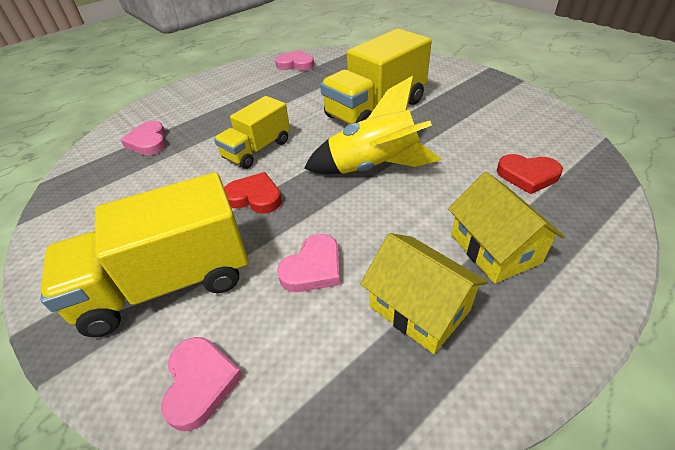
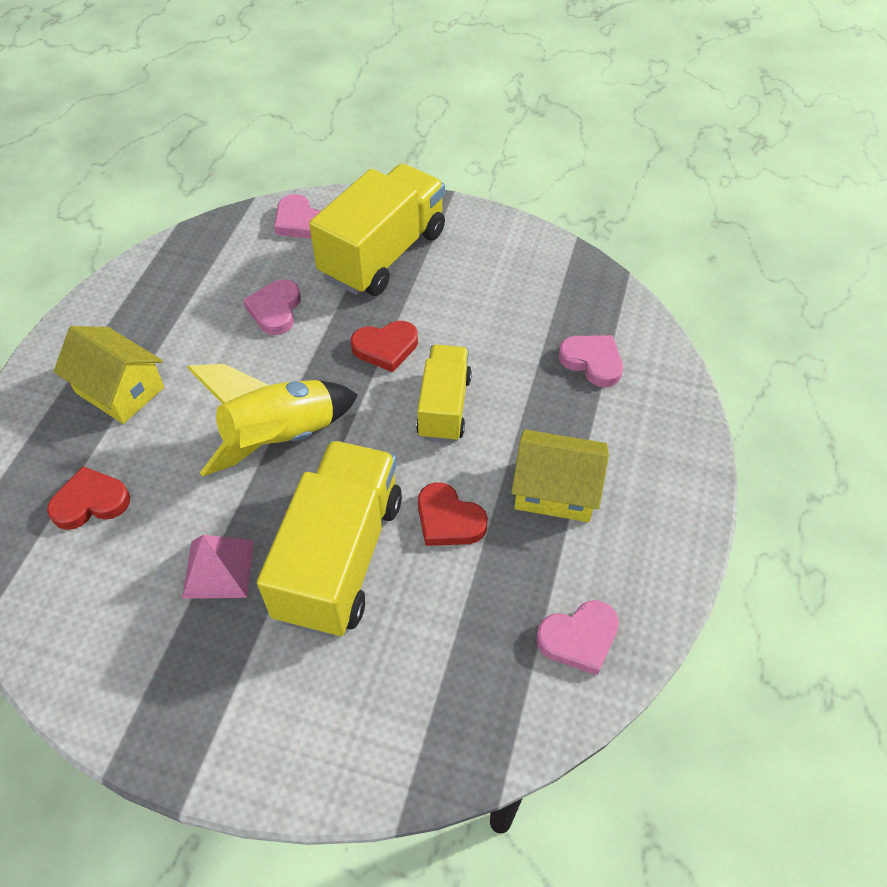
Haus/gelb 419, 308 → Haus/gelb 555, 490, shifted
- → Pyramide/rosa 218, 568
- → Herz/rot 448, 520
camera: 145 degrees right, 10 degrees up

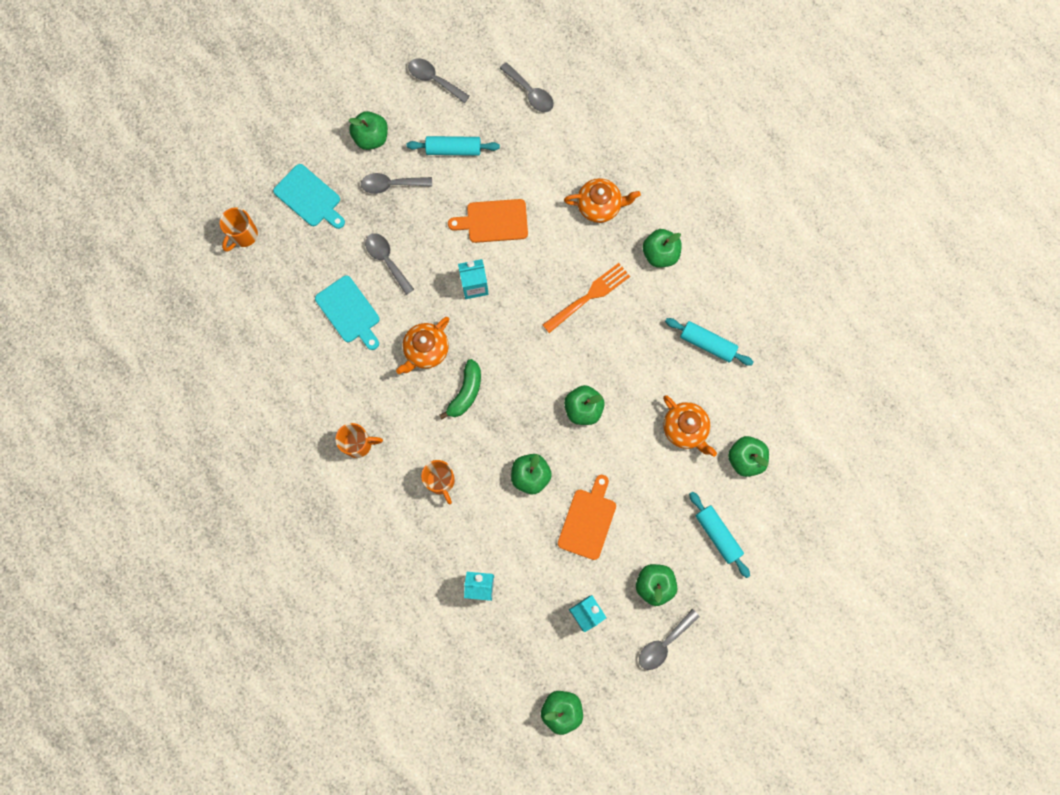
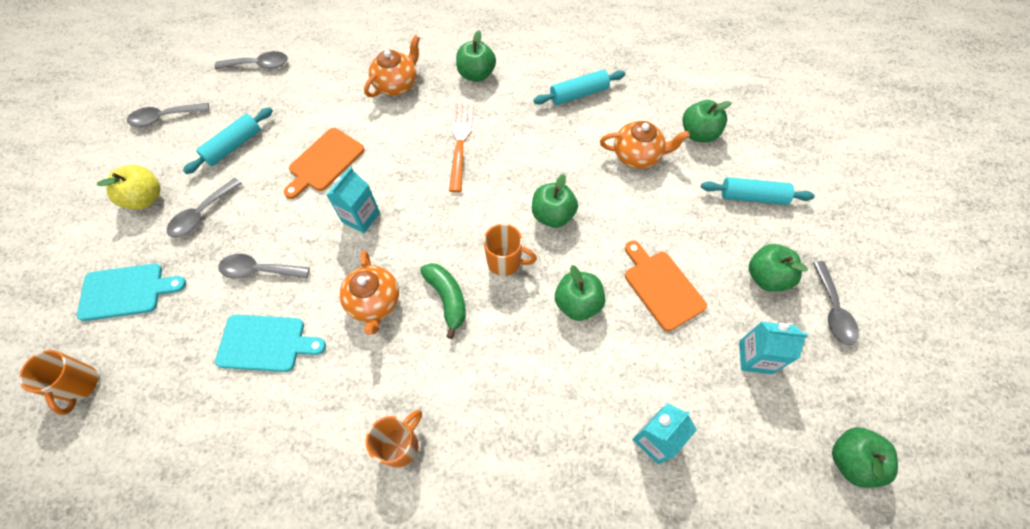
Apfel/grün 371, 138 → Apfel/gelb 145, 198
Tasse/orange 441, 481 → Tasse/orange 505, 262, shifted
camera: 50 degrees left, 15 degrees down

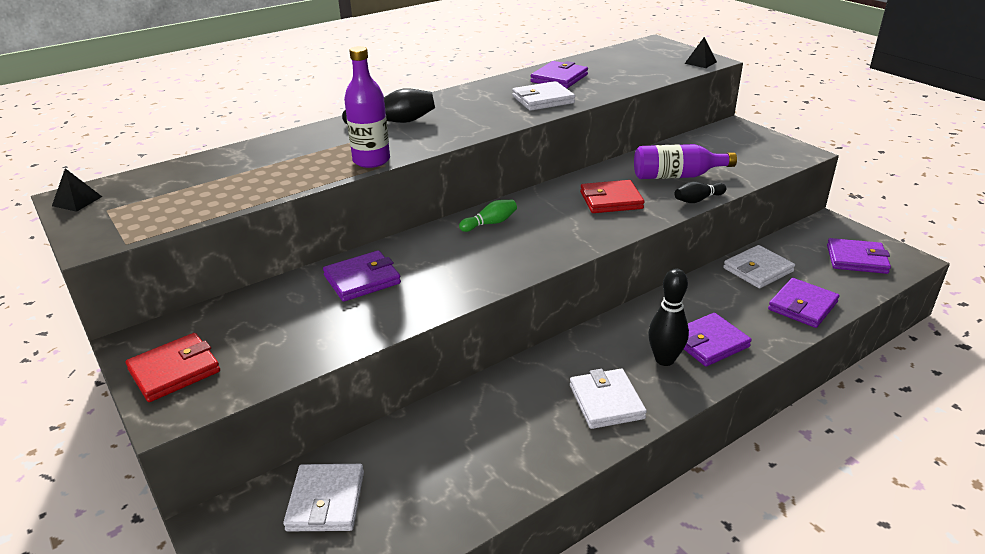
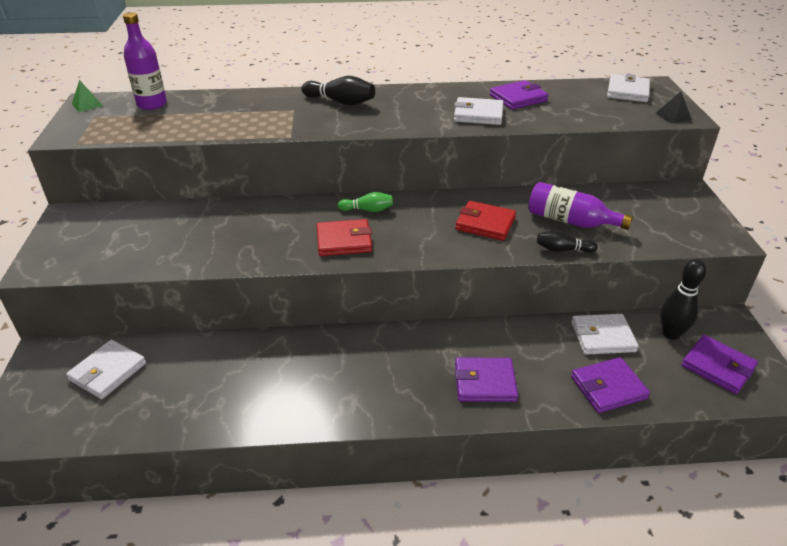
Pyramide/schwarz 77, 201 → Pyramide/grün 87, 104
Geldbörse/rot 174, 371 → Geldbörse/rot 344, 241, shifted
Geldbörse/lila 362, 279 → -
Flasche/lila 371, 160 → Flasche/lila 152, 104, shifted
Geldbörse/weiß 606, 402 → Geldbörse/weiß 628, 91, shifted
Bowlingkegel/schwarz 664, 359 → Bowlingkegel/schwarz 671, 334, shifted
camera: 30 degrees right, 5 degrees up

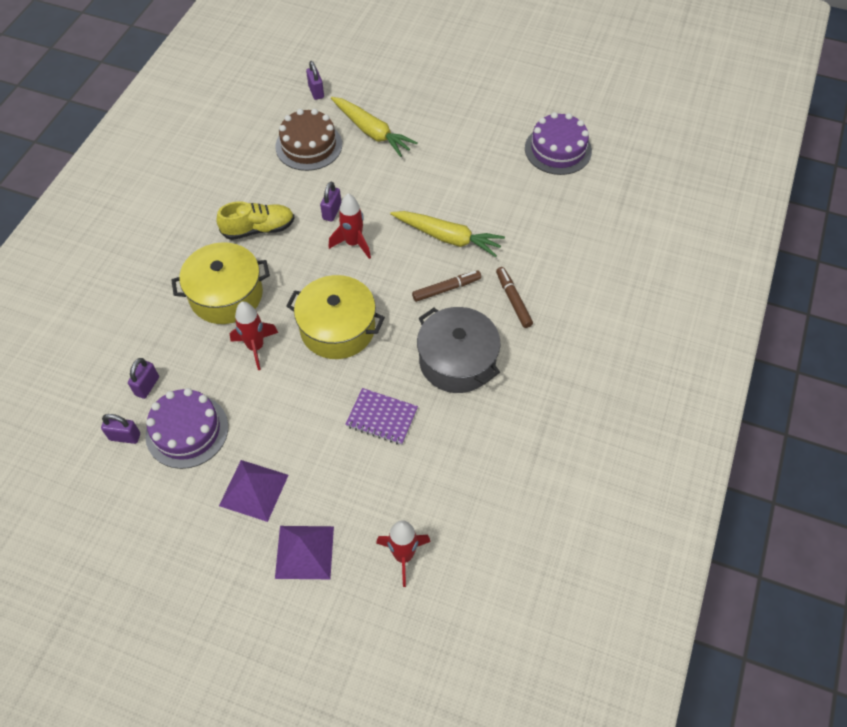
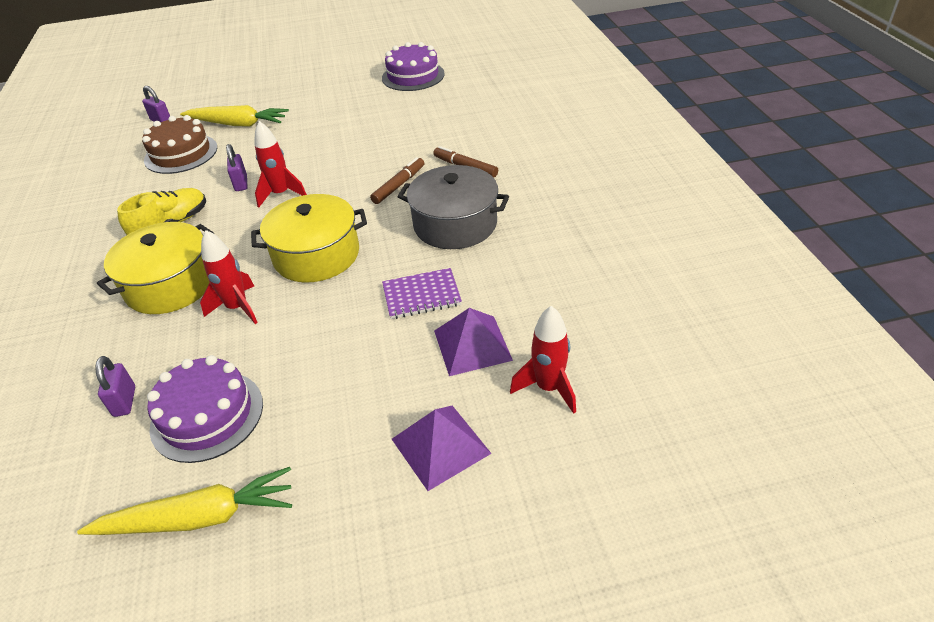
Vorhängeschloss/lila 125, 436 → -
Pyramide/lila 254, 490 → Pyramide/lila 472, 345, shifted
Karotte/gelb 448, 237 → Karotte/gelb 199, 517, shifted
camera: 30 degrees left, 15 degrees down

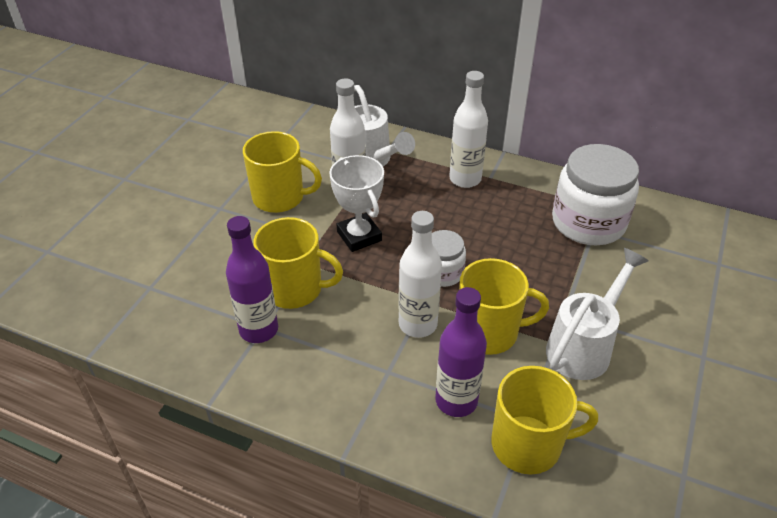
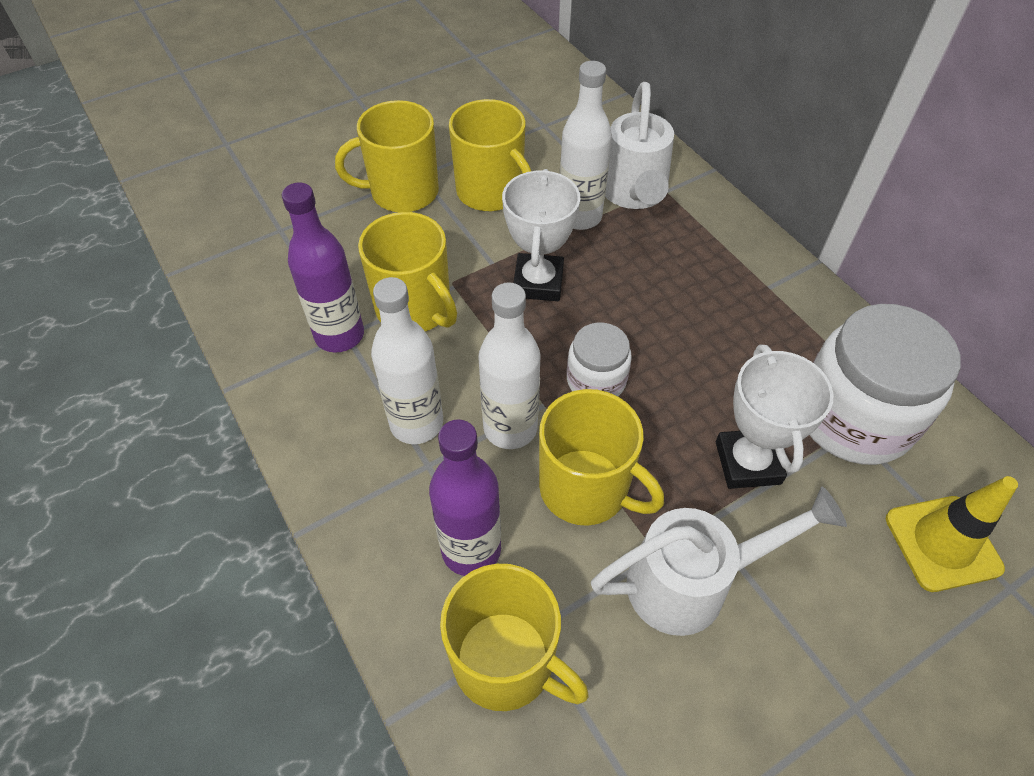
Flasche/weiß 465, 179 → Flasche/weiß 416, 423, shifted
- → Tasse/gelb 402, 192
- → Pokal/weiß 748, 463
- → Leitkegel/gelb 942, 543
camera: 35 degrees right, 10 degrees up

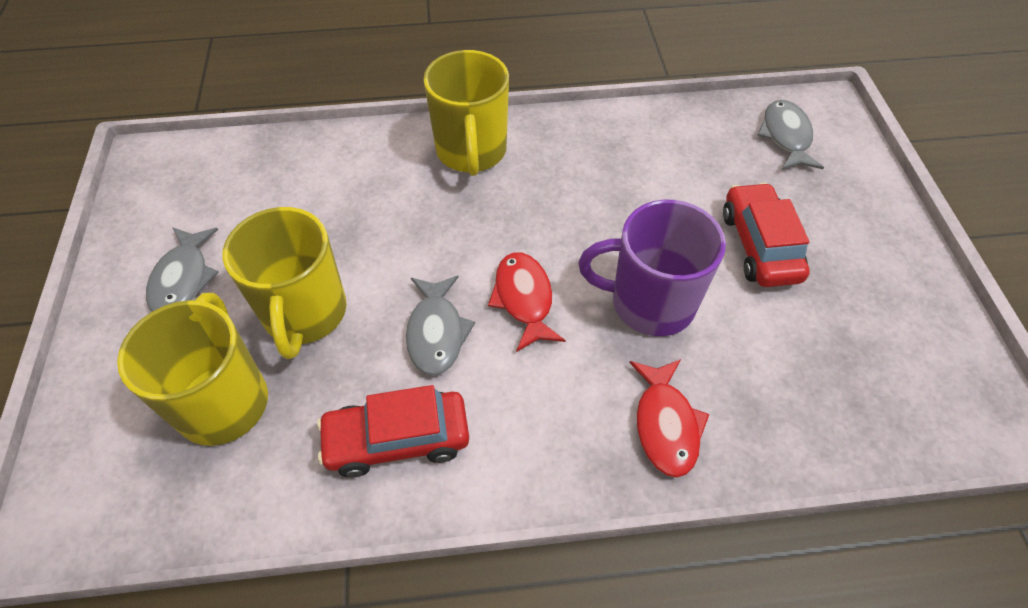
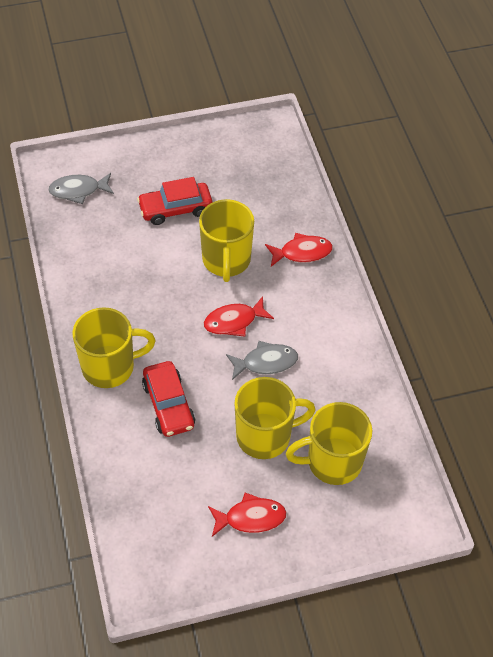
Fisch/grau 183, 279 → Fisch/rot 250, 518
Auto/rot 397, 440 → Auto/rot 169, 405, shifted
Tasse/lila 650, 303 → Tasse/gelb 226, 260
camera: 100 degrees left, 0 degrees up

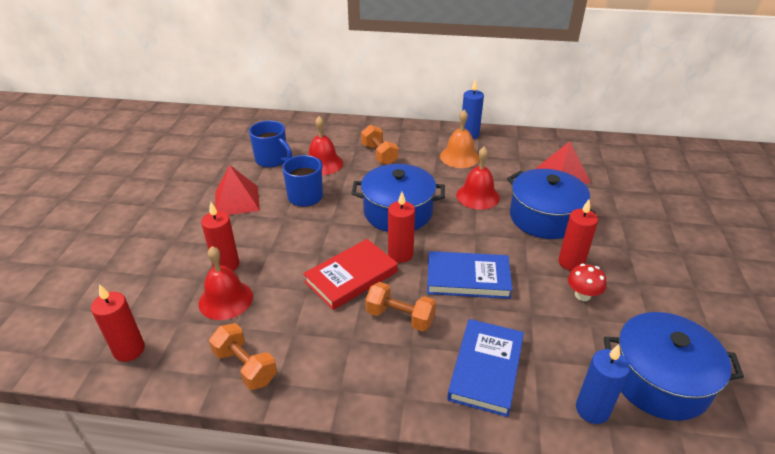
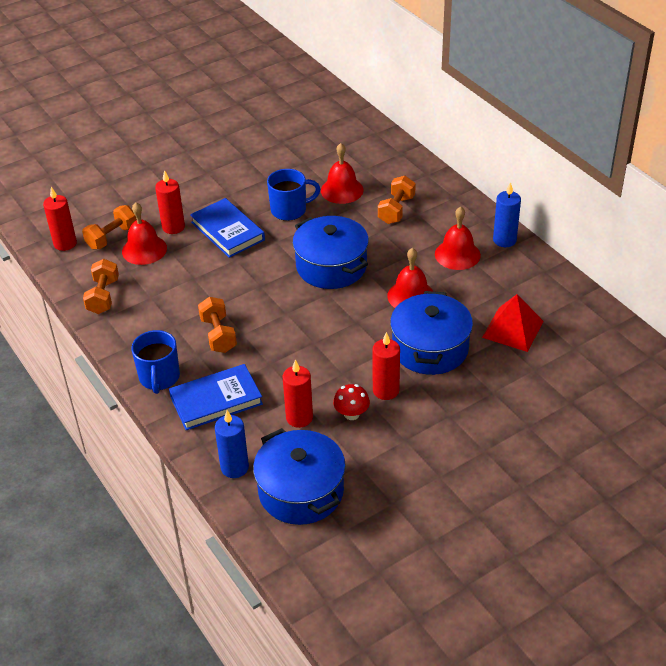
Pyramide/rot 237, 201 → -
Tasse/blau 272, 160 → Tasse/blau 159, 377, shifted
Buch/rot 351, 277 → -
Kerze/rot 400, 254 → Kerze/rot 299, 418, shifted
Buch/blau 468, 278 → Buch/blau 227, 231, shifted
Glocke/orange 459, 157 → Glocke/rot 457, 254
- → Hantel/orange 112, 237
camera: 50 degrees right, 5 degrees up

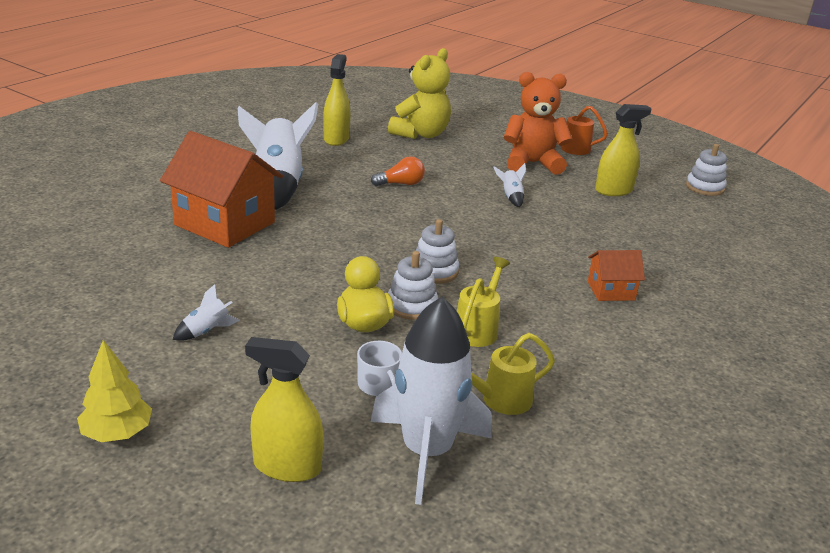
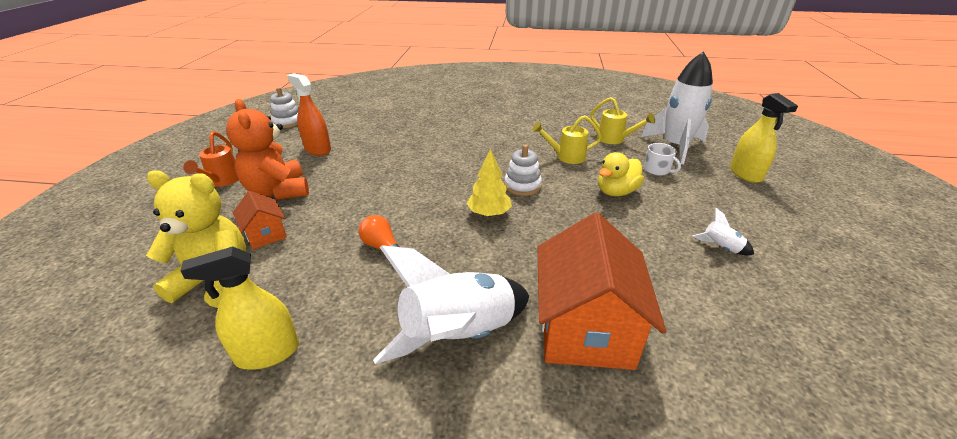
Baum/gelb 117, 433 → Baum/gelb 489, 213, shifted
Tasse/weiß 378, 385 → Tasse/weiß 657, 170, 105 degrees clockwise
Stapelspielzeug/weiß 412, 306 → -
Rakete/weiß 511, 197 → -
Haus/orange 611, 291 → Haus/orange 265, 234, shifted
Sprühflasche/gelb 613, 190 → Sprühflasche/orange 317, 149
camera: 115 degrees left, 5 degrees up

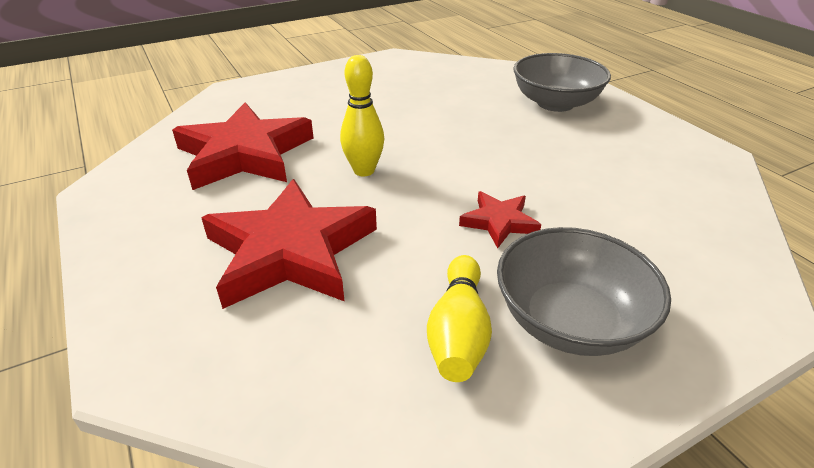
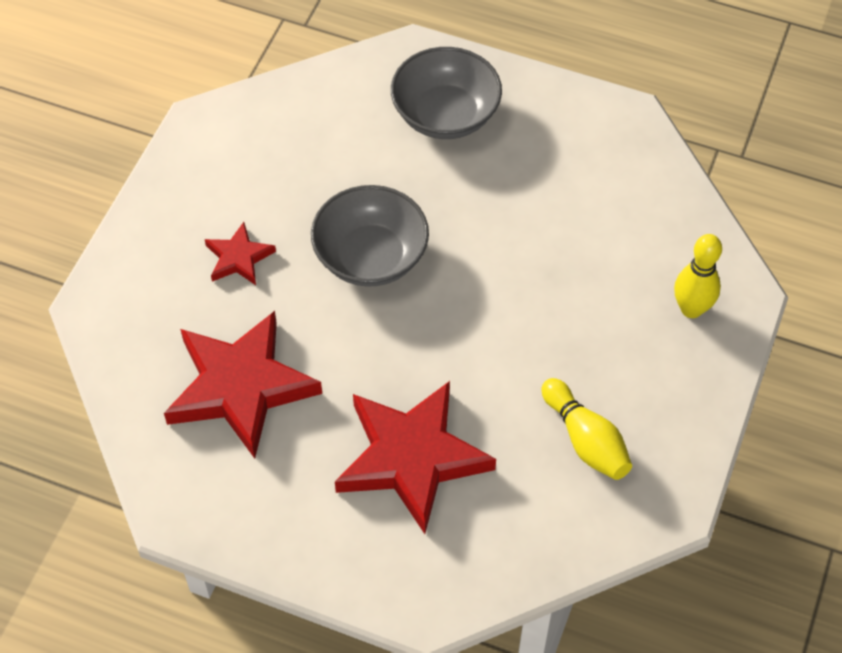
Bowlingkegel/gelb 364, 170 → Bowlingkegel/gelb 691, 309, shifted
Stern/rot 499, 222 → Stern/rot 239, 258, shifted
Schüssel/grau 570, 321 → Schüssel/grau 371, 257, shifted
camera: 40 degrees left, 20 degrees up

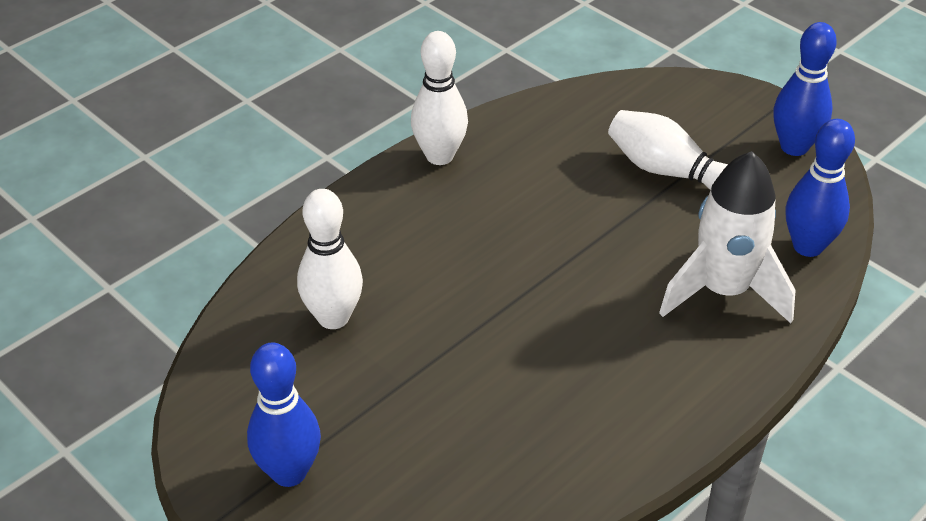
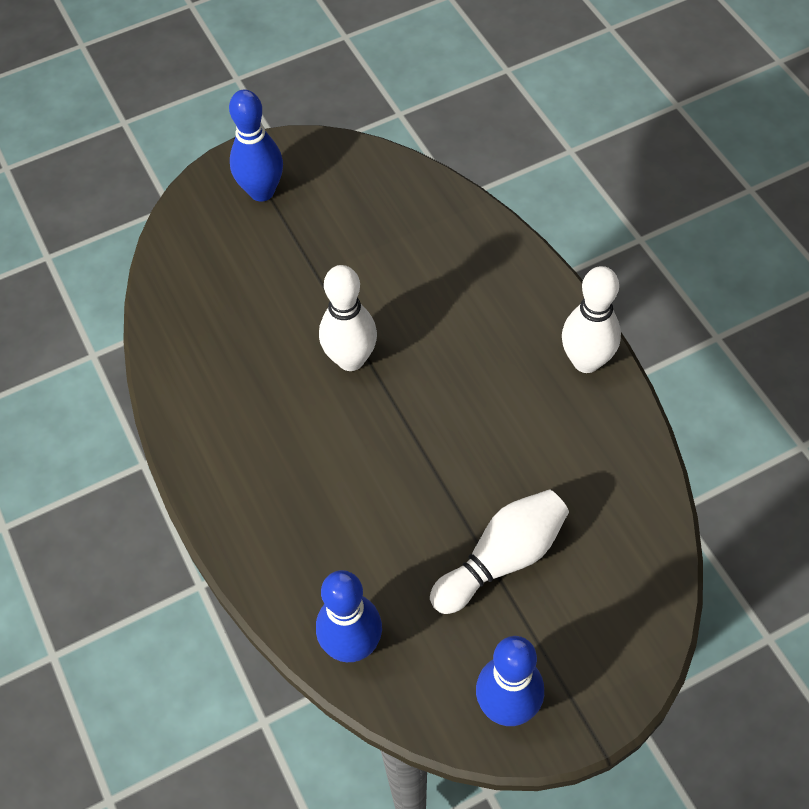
Bowlingkegel/weiß 333, 318 → Bowlingkegel/weiß 351, 359, shifted
Rakete/weiß 723, 291 → -
camera: 110 degrees right, 15 degrees up

